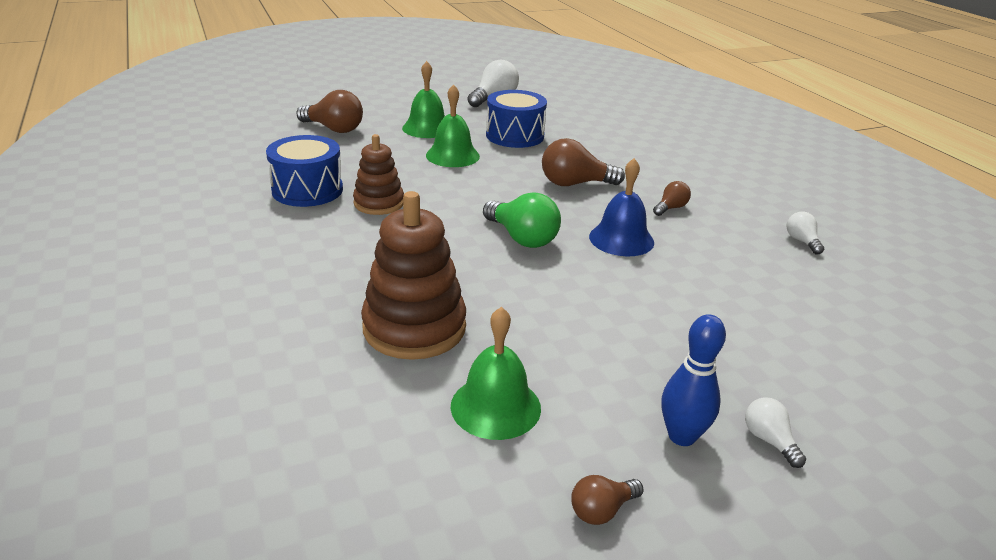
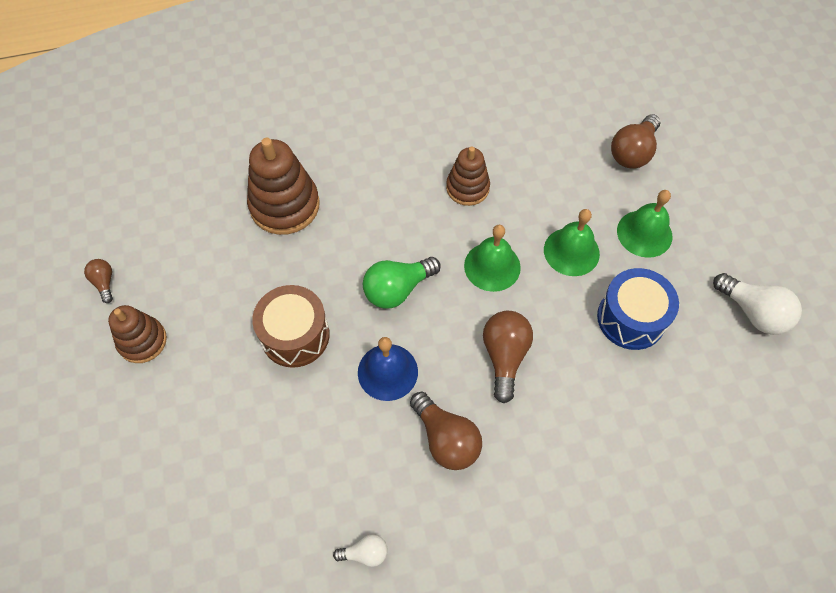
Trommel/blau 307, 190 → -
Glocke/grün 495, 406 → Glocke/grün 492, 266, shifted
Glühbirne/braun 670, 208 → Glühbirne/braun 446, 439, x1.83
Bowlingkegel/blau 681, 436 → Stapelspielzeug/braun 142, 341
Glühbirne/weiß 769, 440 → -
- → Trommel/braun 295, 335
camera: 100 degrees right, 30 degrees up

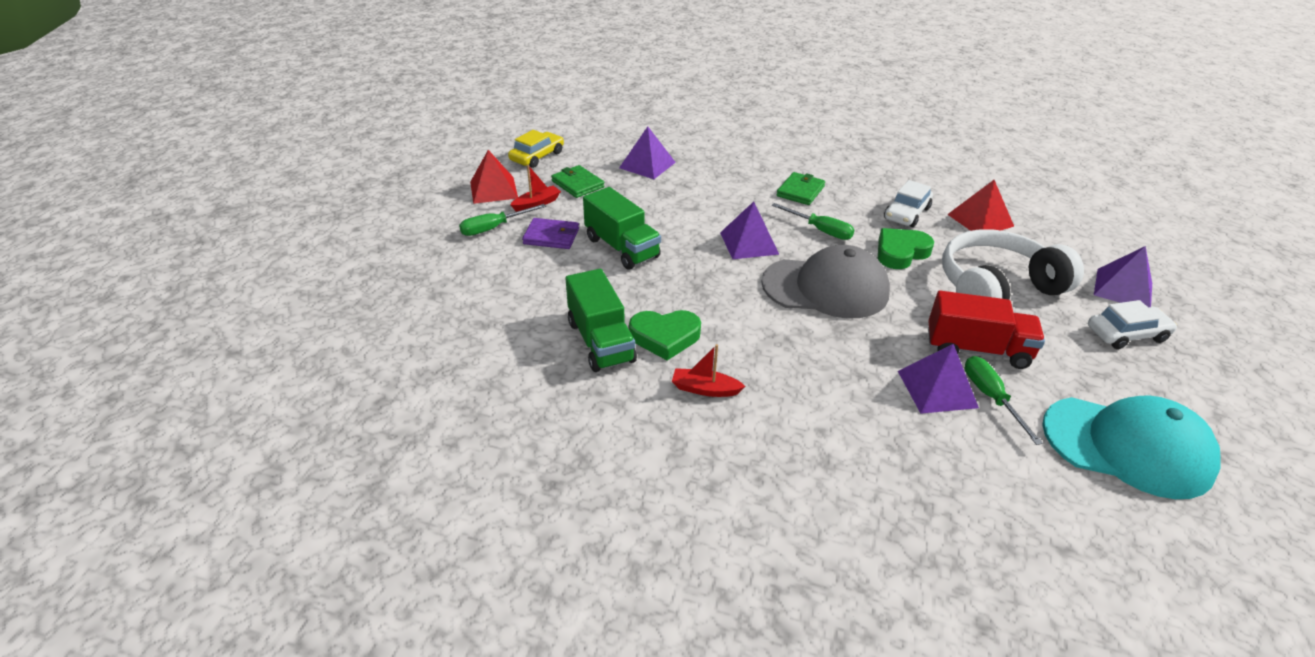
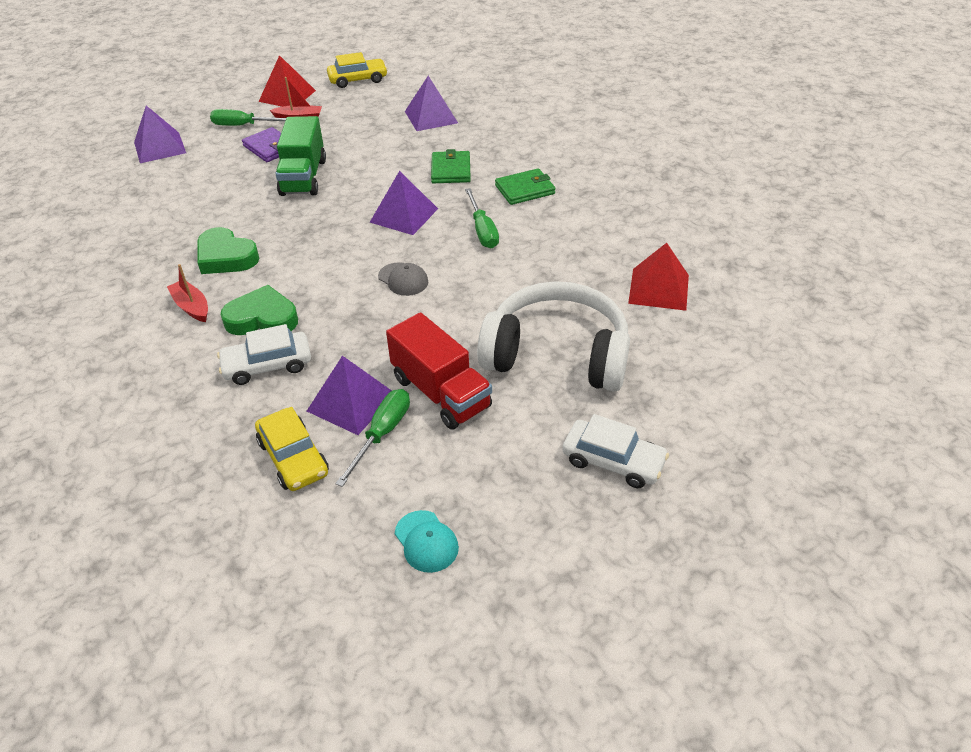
Geldbörse/grün 578, 184 → Geldbörse/grün 451, 170, shifted
Lastwagen/grün 600, 341 → -
Kappe/grau 825, 288 → Kappe/grau 403, 279, x0.41
Herz/grün 900, 252 → Herz/grün 262, 318, shifted
Auto/weiß 906, 213 → Auto/weiß 267, 365, shifted
Kappe/türkis 1127, 446 → Kappe/türkis 426, 541, x0.41
Pyramide/lila 1123, 289 → Pyramide/lila 159, 147, shifted
- → Auto/gelb 293, 458
camera: 40 degrees right, 5 degrees up

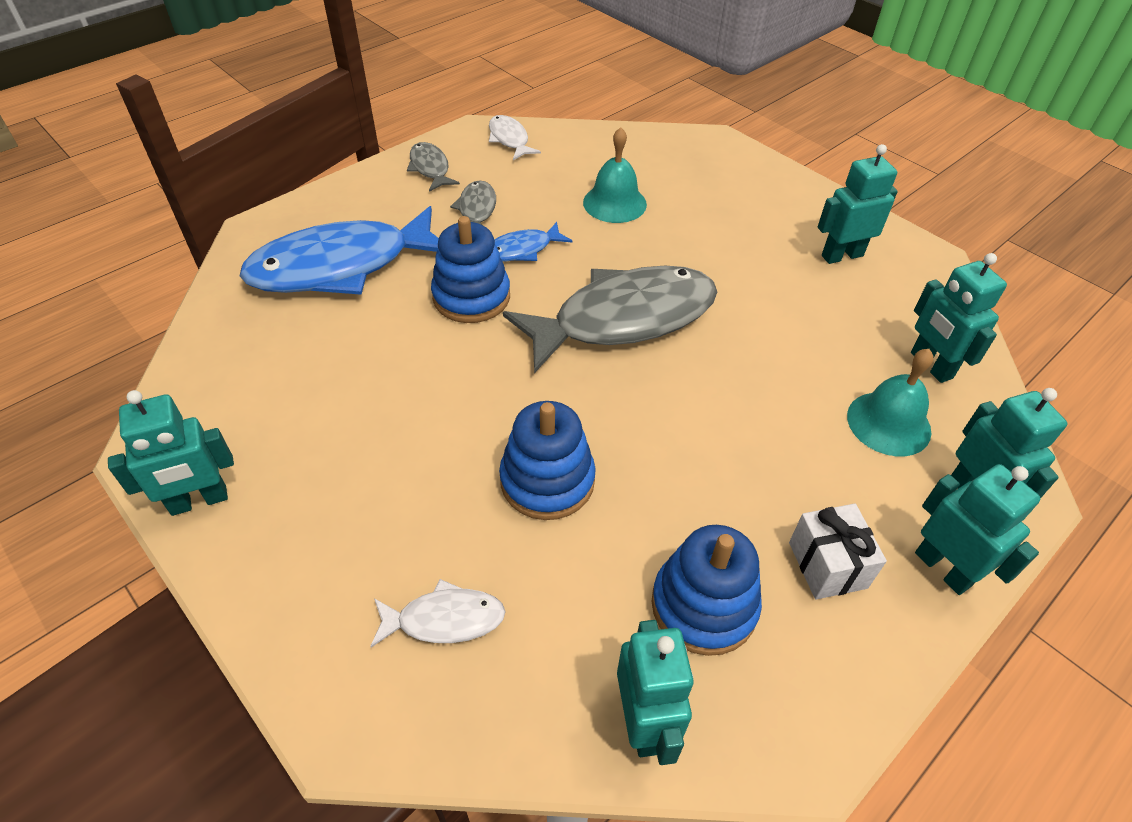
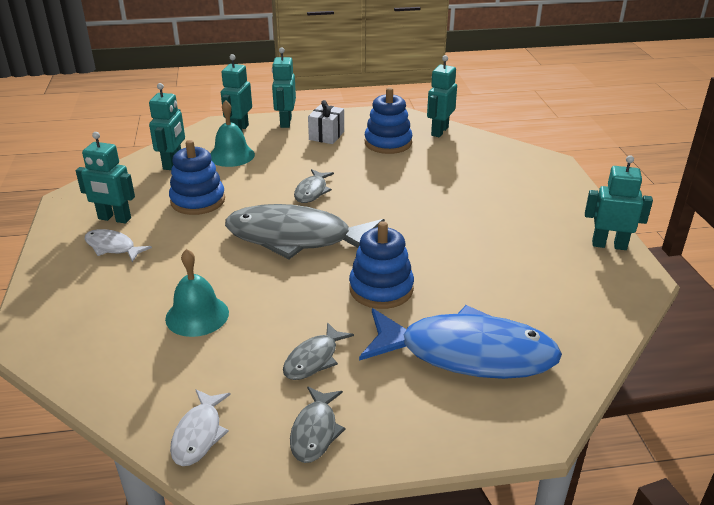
Fisch/weiß 444, 619 → Fisch/weiß 112, 247, shifted
Fisch/blau 522, 250 → -
Stapelspielzeug/blau 547, 480 → Stapelspielzeug/blau 198, 201, shifted
- → Fisch/grau 312, 191
camera: 145 degrees left, 15 degrees down

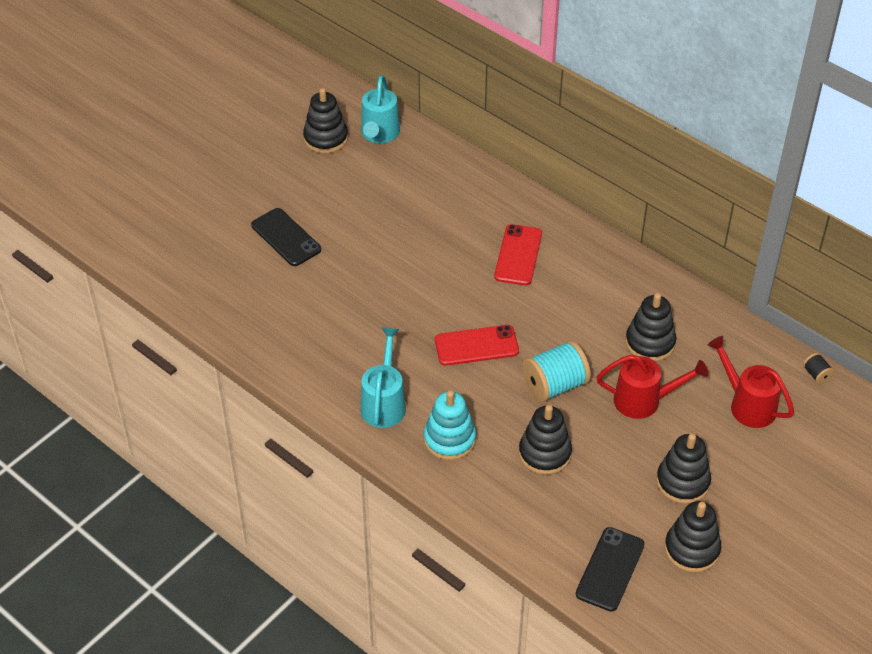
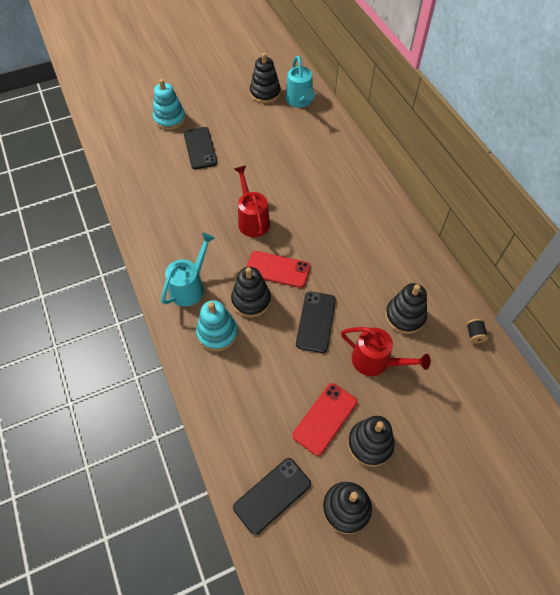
Gießkanne/türkis 379, 135 → Gießkanne/türkis 300, 101, 45 degrees counterclockwise
Handy/rot 518, 255 → Handy/rot 325, 418, shifted
Stapelspielzeug/schwarz 544, 453 → Stapelspielzeug/schwarz 251, 300, shifted
Garnrolle/türkis 555, 385 → Handy/schwarz 316, 321
Gießkanne/rot 747, 404 → Gießkanne/rot 252, 219, shifted
Garnrolle/schwarz 816, 374 → Garnrolle/schwarz 474, 334, shifted
- → Stapelspielzeug/türkis 169, 119
camera: 25 degrees right, 10 degrees up

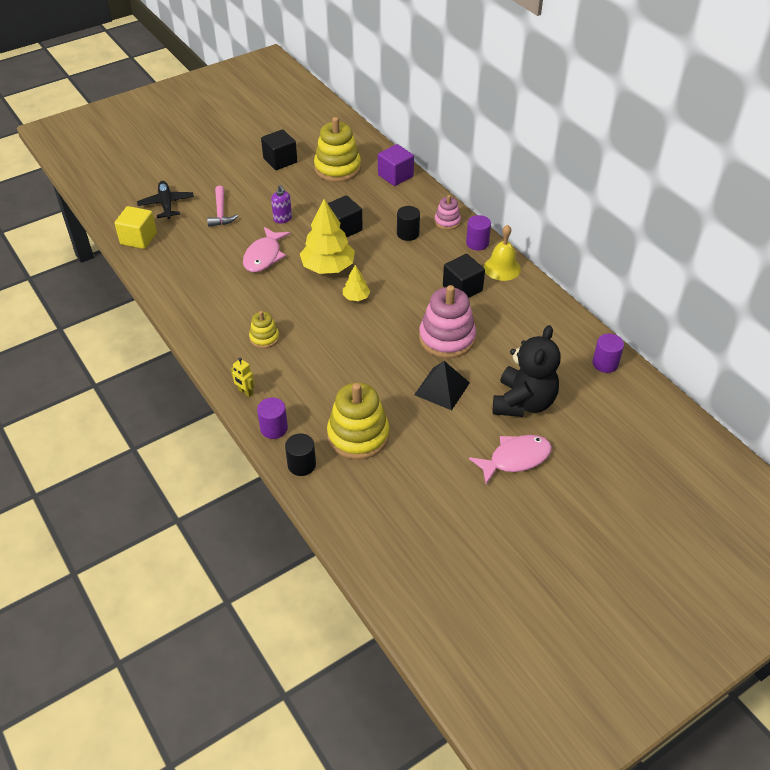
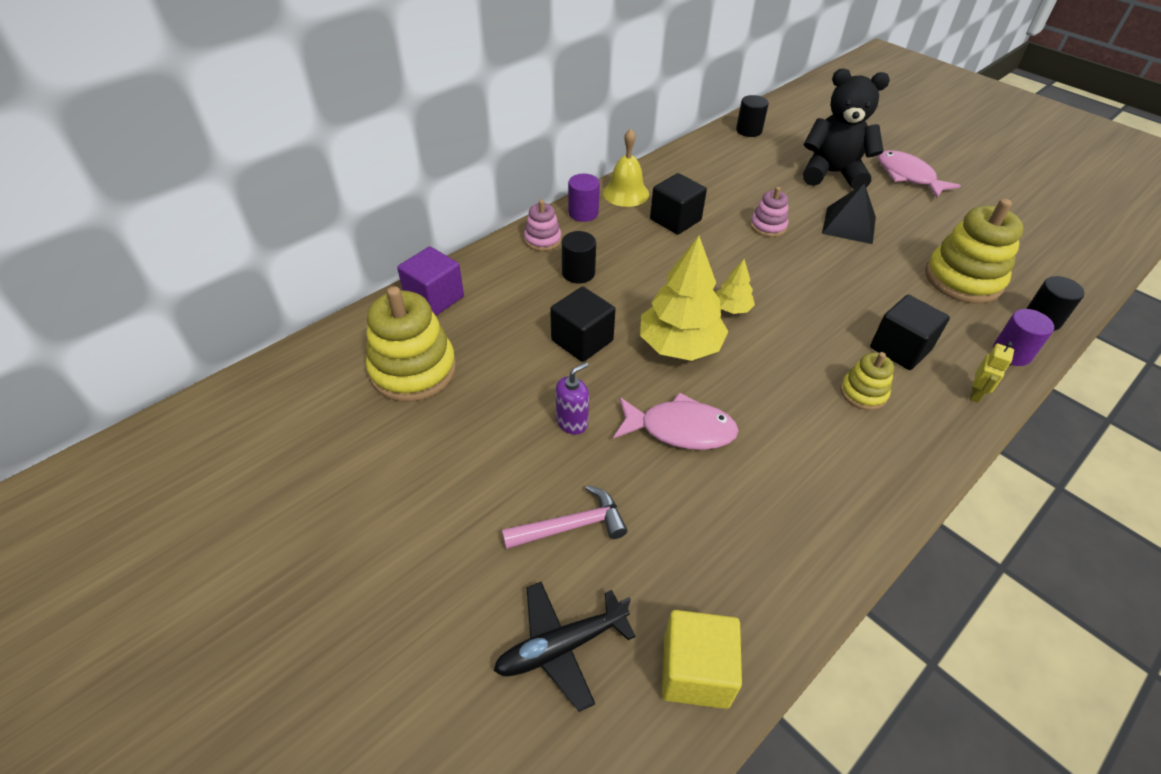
Kubus/schwarz 280, 160 → Kubus/schwarz 900, 348, shifted
Stapelspielzeug/rosa 447, 338 → Stapelspielzeug/rosa 768, 226, x0.53
Vollzylinder/lila 605, 363 → Vollzylinder/schwarz 749, 131
camera: 100 degrees left, 0 degrees up

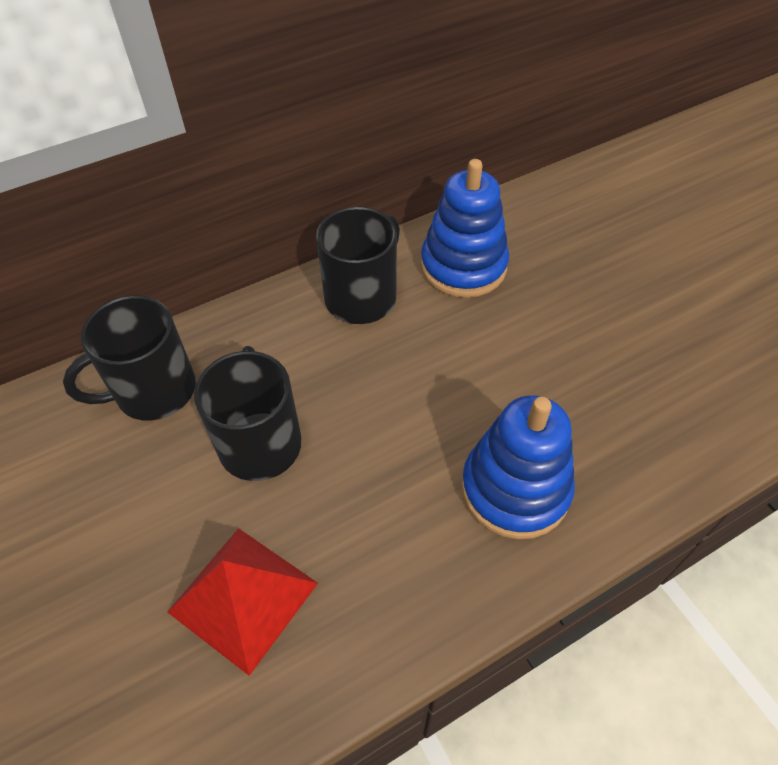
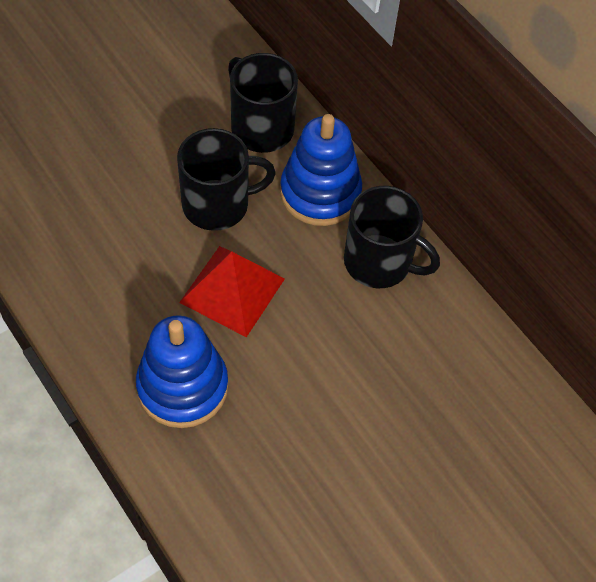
Pyramide/rot 243, 597 → Pyramide/rot 232, 290, shifted
Stapelspielzeug/blau 463, 266 → Stapelspielzeug/blau 320, 193, shifted
camera: 80 degrees right, 5 degrees up

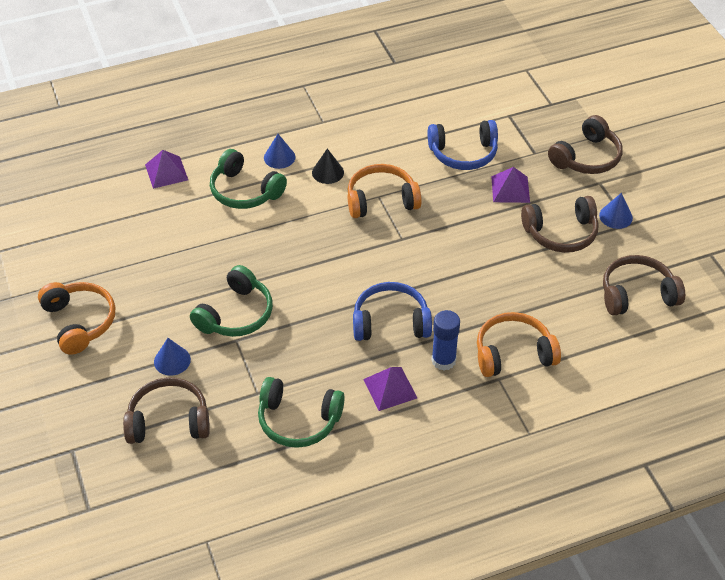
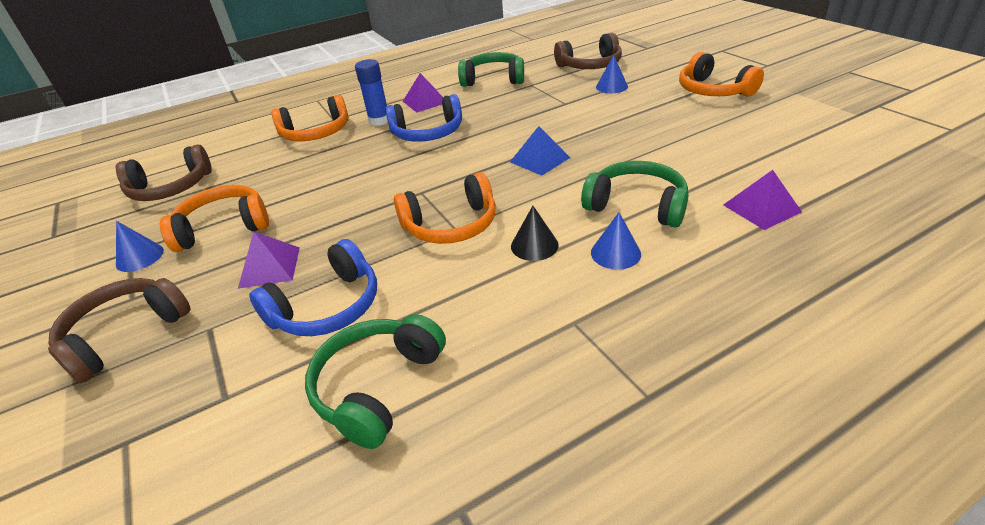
Kopfhörer/grün 236, 314 → Kopfhörer/grün 377, 386, shifted
Kopfhörer/blau 463, 153 → Kopfhörer/blau 328, 307, 150 degrees clockwise
Kopfhörer/braun 561, 233 → Kopfhörer/orange 223, 227
- → Pyramide/blau 539, 160
camera: 175 degrees right, 10 degrees down

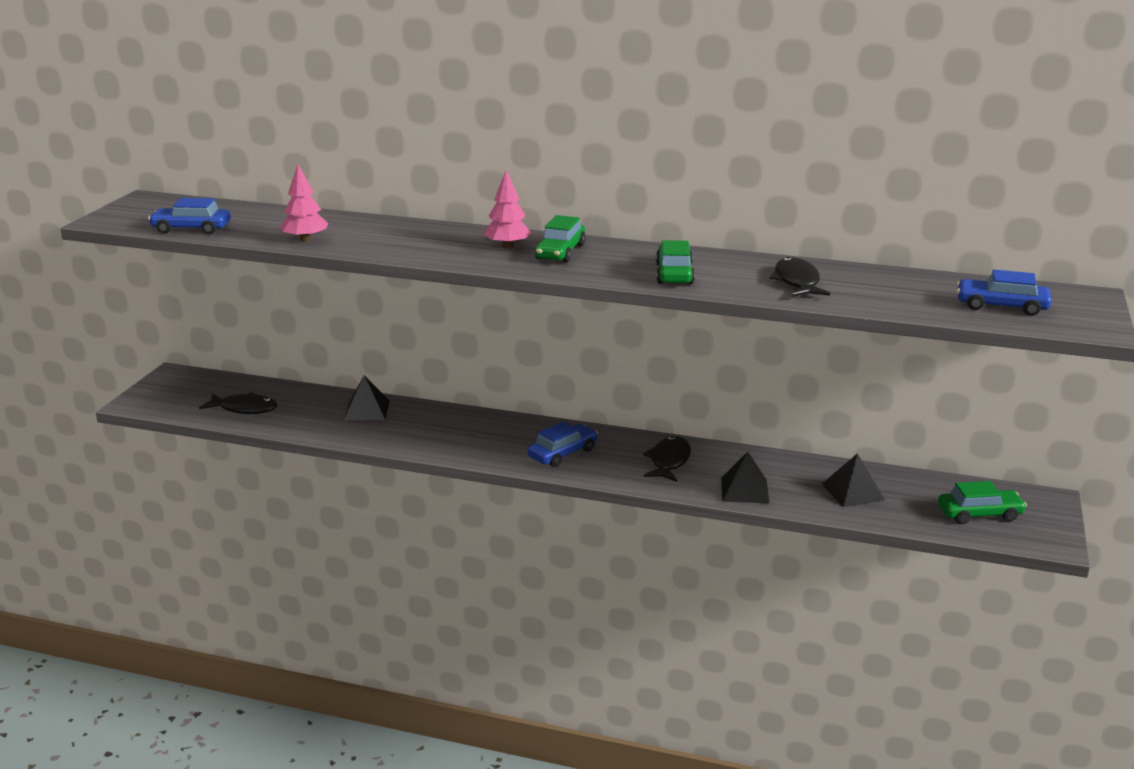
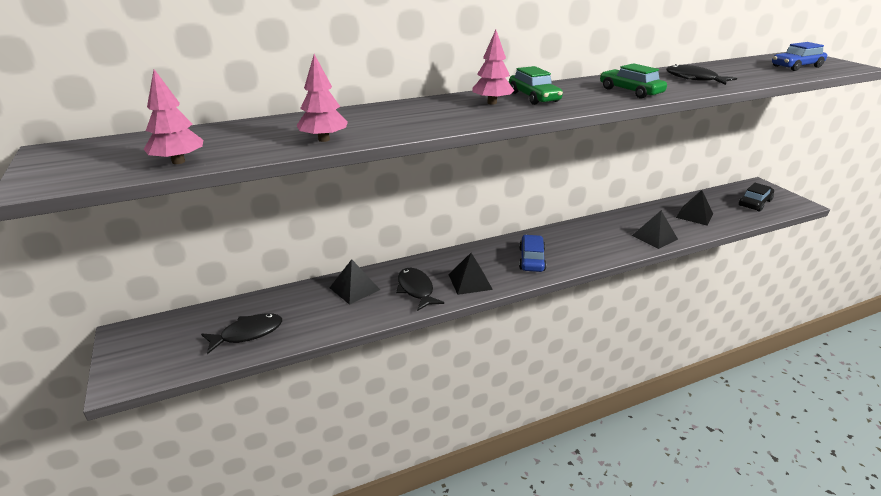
Auto/blau 191, 229 → Baum/rosa 178, 162
Fisch/schwarz 669, 461 → Fisch/schwarz 416, 289, shifted
Auto/grün 979, 514 → Auto/schwarz 754, 203
- → Pyramide/schwarz 470, 282
camera: 40 degrees left, 5 degrees up

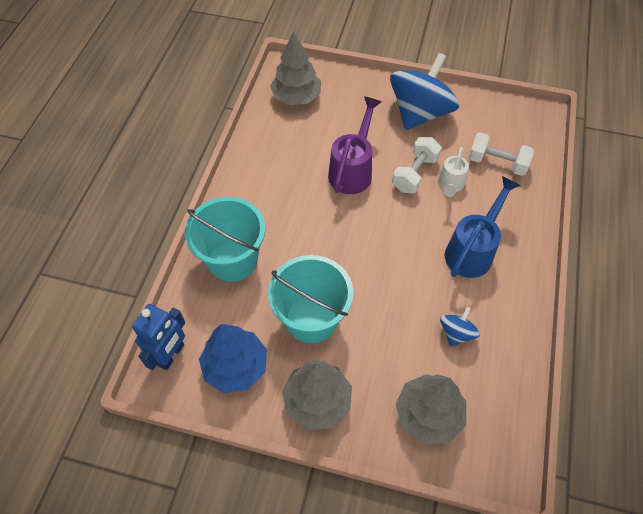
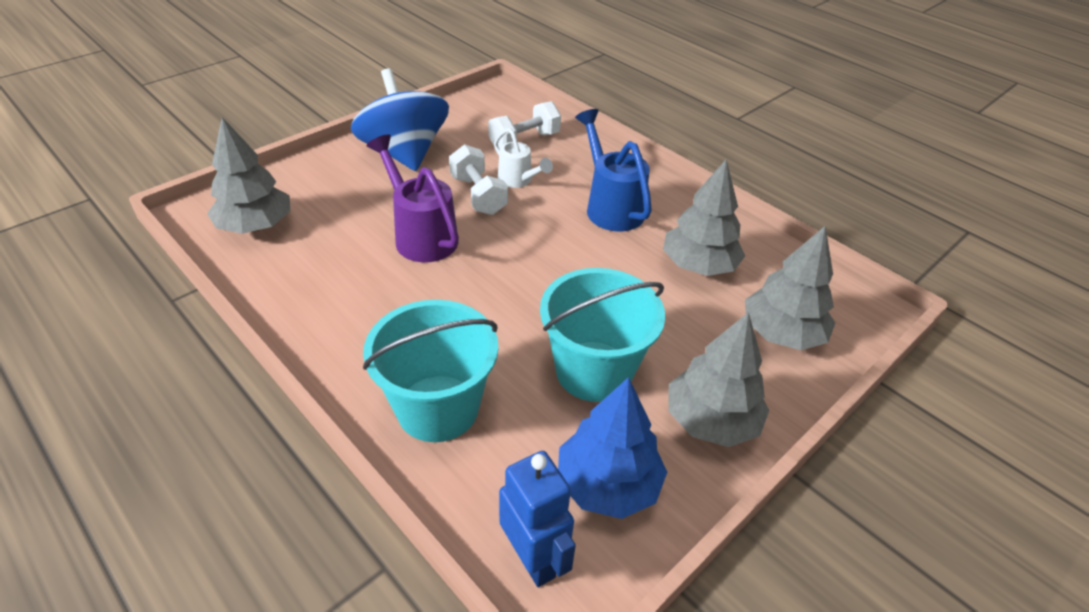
Kreisel/blau 456, 333 → Baum/grau 699, 265
camera: 60 degrees left, 15 degrees down

